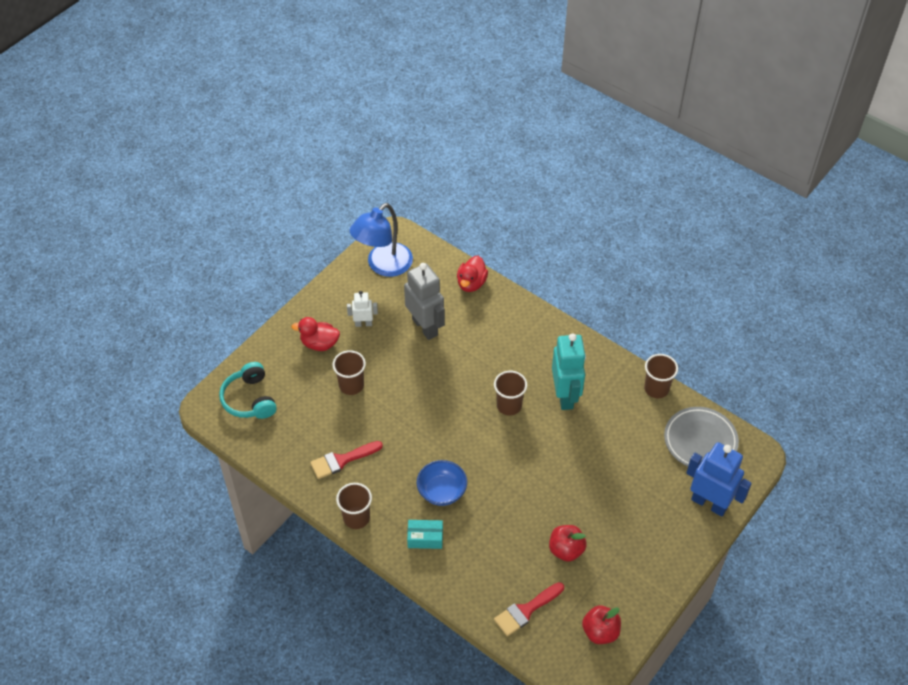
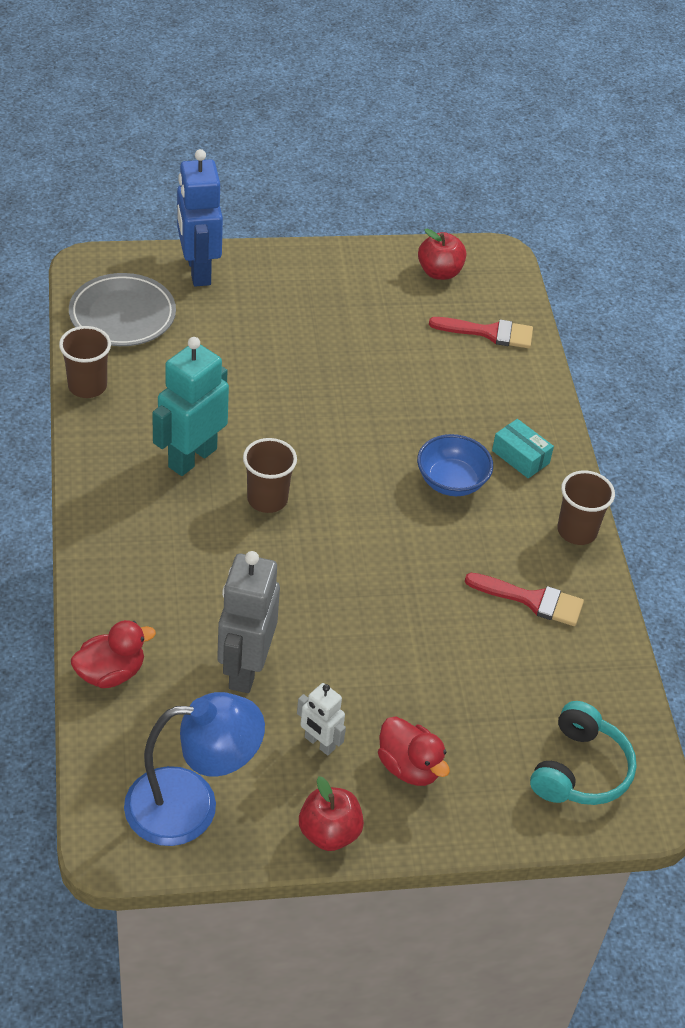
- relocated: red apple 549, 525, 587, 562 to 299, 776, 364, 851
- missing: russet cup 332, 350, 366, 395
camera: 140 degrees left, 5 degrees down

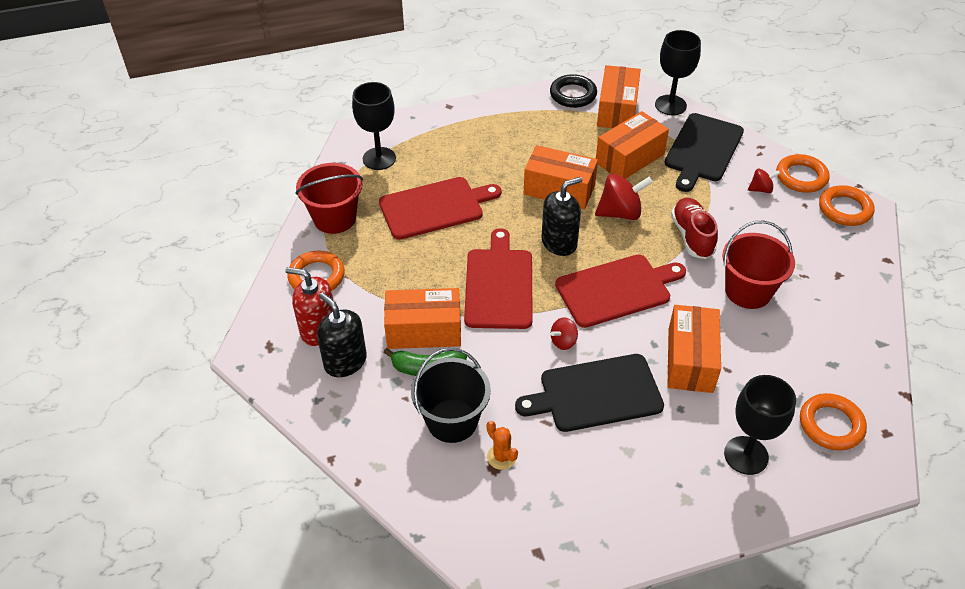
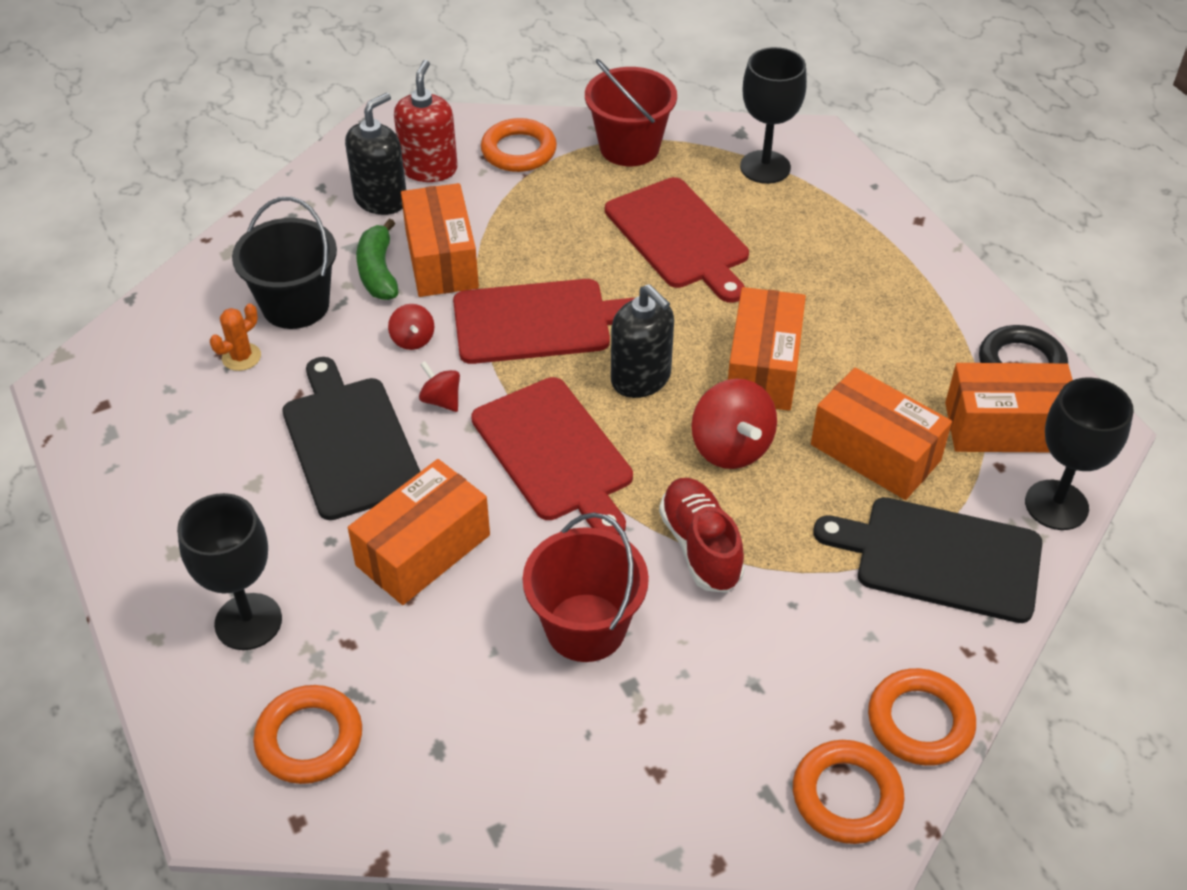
- spun: bright orange package 667, 305, 721, 393 = 348, 459, 490, 605 45 degrees counterclockwise
- relocated: red whirligig 748, 168, 780, 193 to 388, 304, 434, 350
- spun: red sneaker 671, 198, 718, 259 = 659, 478, 745, 593 90 degrees counterclockwise
camera: 80 degrees right, 0 degrees up

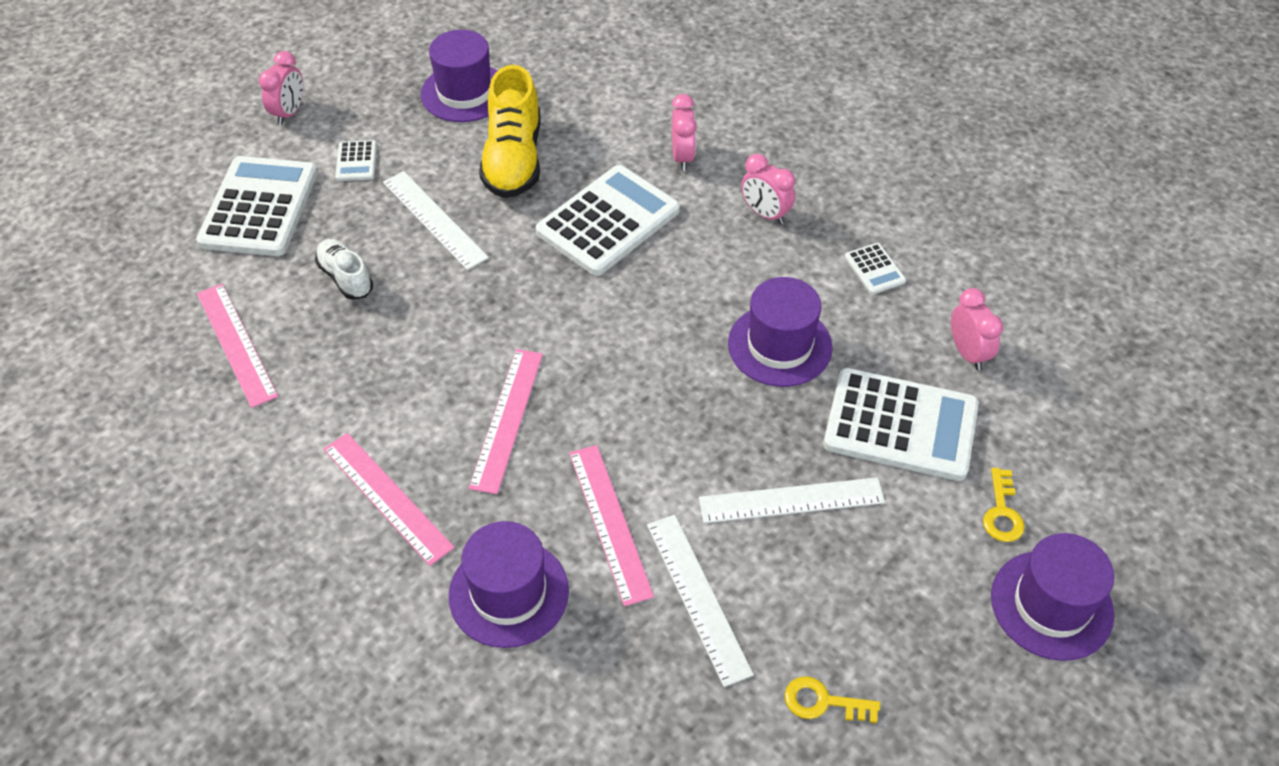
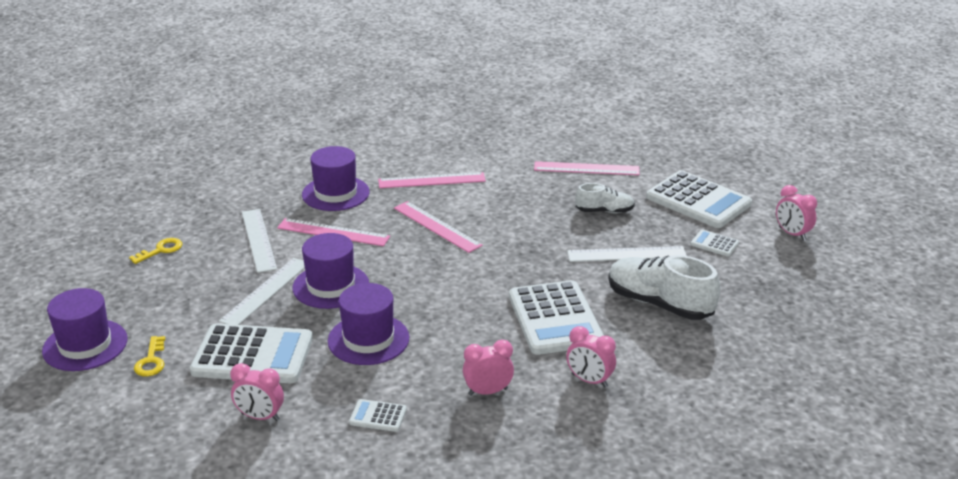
- spun: yellow latchkey 983, 468, 1025, 542 = 134, 336, 165, 377 135 degrees counterclockwise
- spun: snow-white pocket calculator 823, 368, 979, 481 = 190, 324, 313, 383 135 degrees counterclockwise
- spun: snow-white measuring stick 647, 515, 754, 687 = 242, 209, 277, 273 60 degrees clockwise
- relocated: royal purple hat 421, 30, 497, 122 to 293, 233, 369, 309
- colour: yellow sneaker 479, 65, 541, 198 to snow-white sneaker 609, 255, 720, 320
camera: 125 degrees right, 20 degrees down

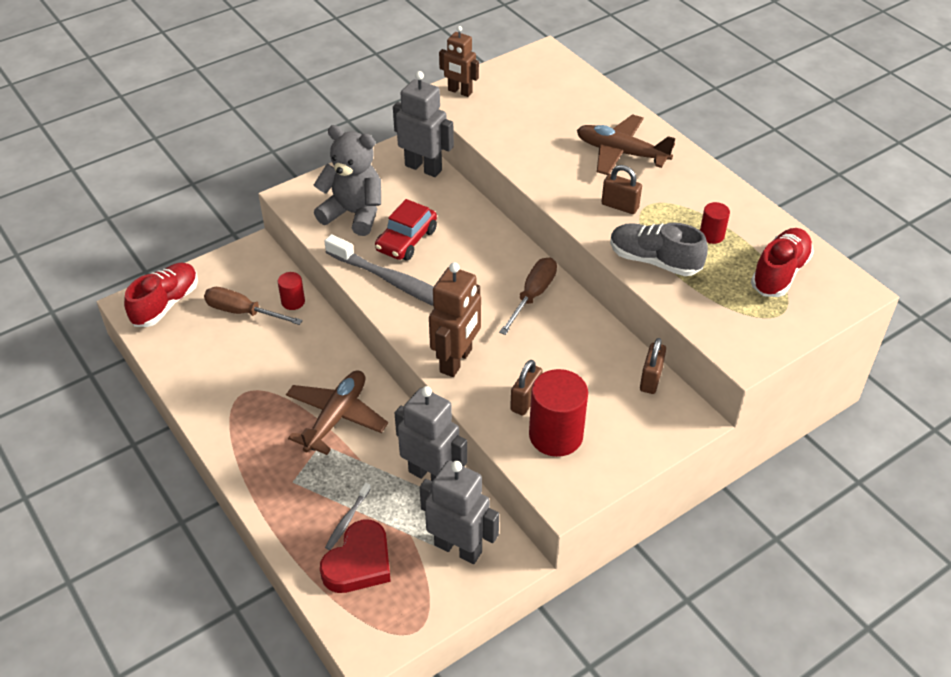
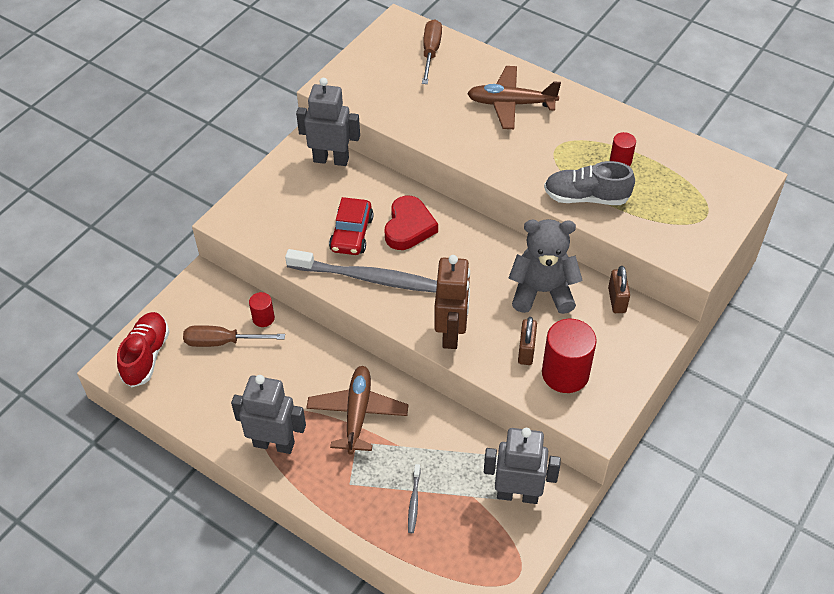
- relocated: gray toy robot 395, 386, 467, 481 to 231, 375, 306, 454
- relocated: red heart 320, 520, 391, 593 to 385, 196, 438, 250
- relocated: russet screwdriver 499, 257, 557, 335 to 422, 19, 442, 84
- relocated: gray stuffed bear 314, 125, 381, 236 to 509, 219, 583, 314
- missing: russet toy robot 439, 26, 479, 97
- missing: russet small lock 602, 165, 642, 214
- missing: red sneaker 751, 228, 814, 297
camera: 20 degrees left, 5 degrees up

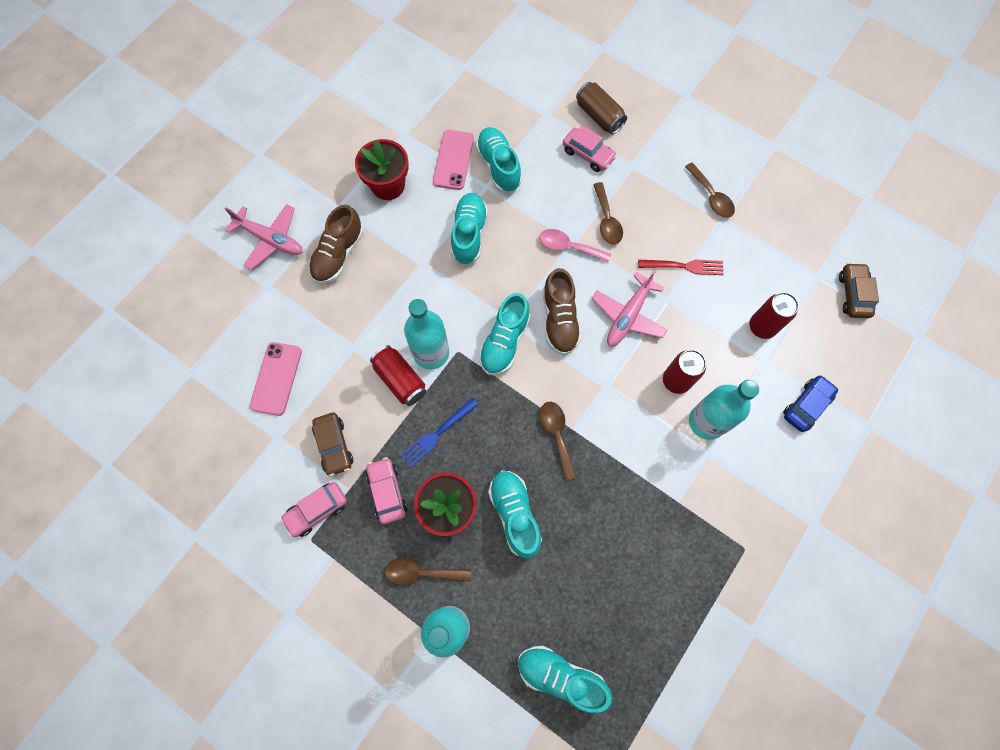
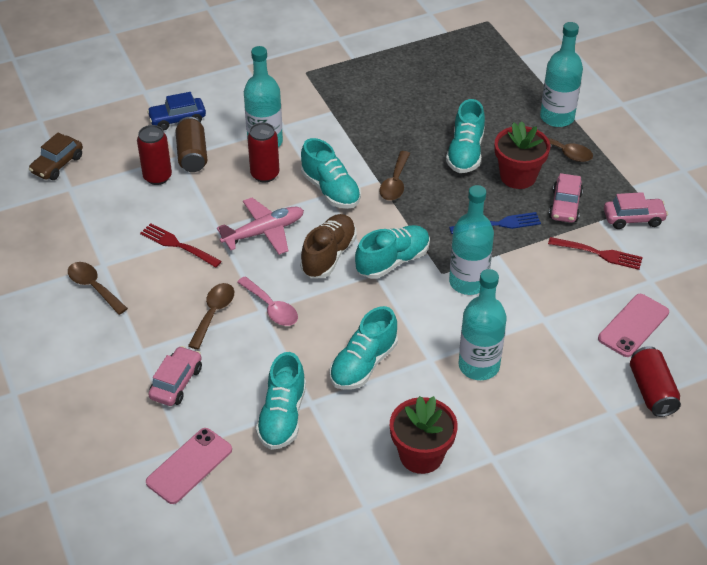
- spun: russet teaspoon 685, 163, 735, 218 = 68, 262, 128, 315 45 degrees counterclockwise
- relocated: rose-pink smartphone 433, 130, 474, 190 to 146, 428, 232, 504
- spun: rose-pink car 563, 125, 617, 172 = 148, 346, 202, 406 45 degrees clockwise
- relocated: russet soda can 576, 82, 627, 134 to 175, 117, 207, 172
- relocated: turquoise sneaker 518, 646, 613, 714 to 301, 138, 361, 209
- appeared: turquoise bottle 459, 269, 507, 380
- exchanged: russet car 312, 413, 353, 477 to red table fork 548, 237, 643, 270
- relocated: red soda can 370, 345, 426, 406 to 630, 346, 681, 417
- missing: rose-pink toy plane 225, 204, 302, 270
- missing: russet sneaker 309, 205, 364, 284
camera: 150 degrees left, 25 degrees down

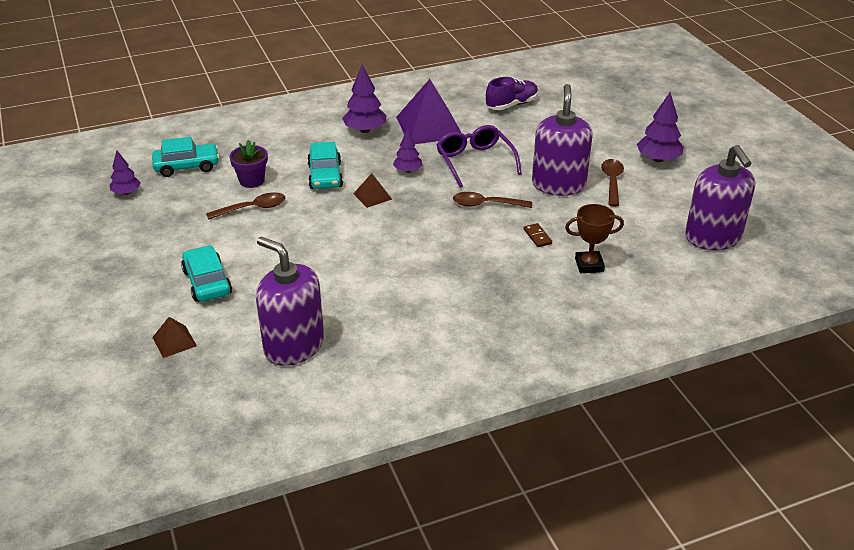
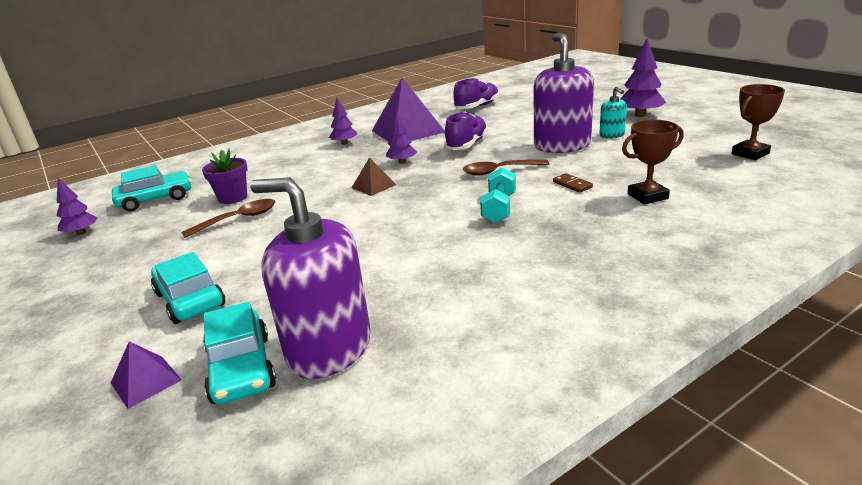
- colour: russet solid pyramid 152, 317, 197, 358 to royal purple solid pyramid 111, 341, 182, 409
- relocated: turquoise car 307, 142, 343, 189 to 203, 302, 276, 404
- size: royal purple toy tree 342, 65, 387, 133 = 329, 98, 357, 145 x0.63
- exchanged: royal purple eyeglasses 437, 125, 522, 188 to royal purple sneaker 444, 112, 488, 150
- appeared: turquoise hand weight 480, 167, 516, 223
- exchanged: russet teaspoon 601, 159, 624, 207 to turquoise pump bottle 599, 87, 627, 139
- exchanged: royal purple pump bottle 685, 145, 755, 250 to russet trophy 731, 84, 785, 160
camera: 10 degrees left, 10 degrees down

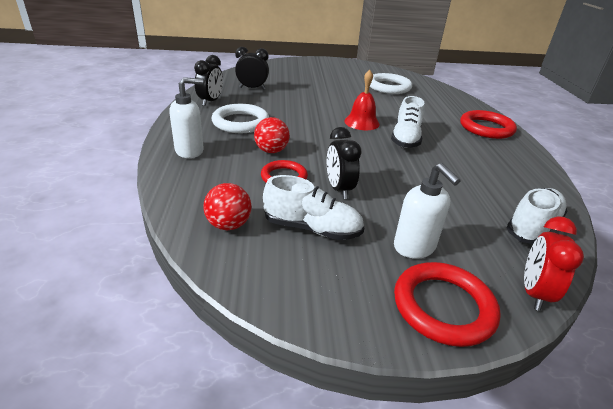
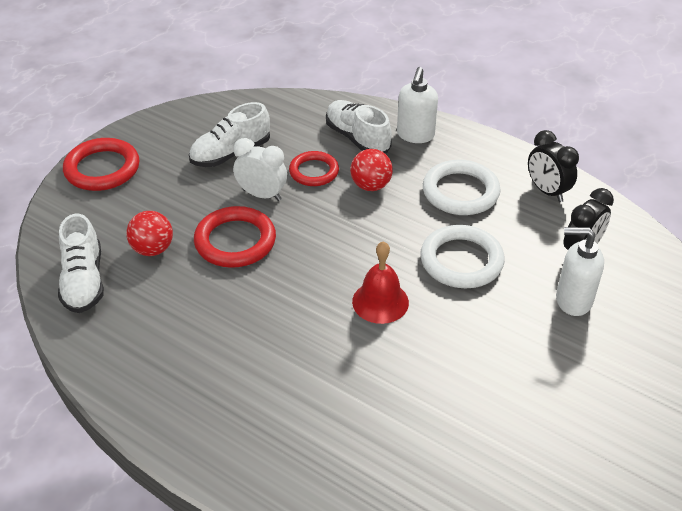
- relocated: red play ball 203, 183, 252, 230 to 126, 211, 173, 256
- relocated: red hoop 460, 110, 517, 139 to 194, 206, 276, 268
- colour: ebony bedside clock 327, 127, 362, 199 to snow-white bedside clock 233, 138, 287, 201
- relocated: snow-white sneaker 391, 96, 425, 148 to 326, 100, 392, 154
- relocated: snow-white hoop 370, 73, 412, 94 to 420, 225, 505, 288
- relocated: snow-white pump bottle 394, 163, 461, 259 to 556, 227, 604, 316
- missing: red bedside clock 524, 216, 584, 311
camera: 130 degrees right, 10 degrees up

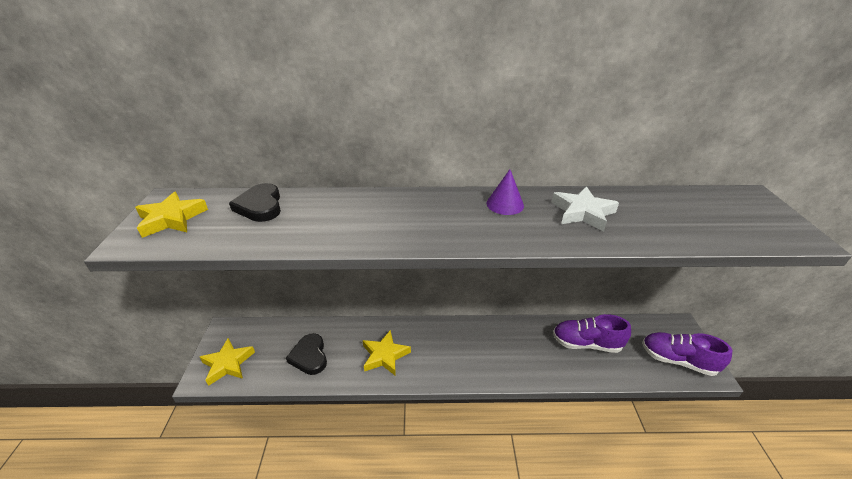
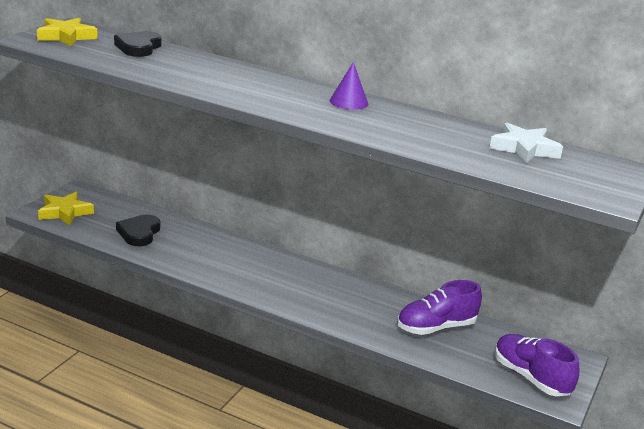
- spun: royal purple sneaker 553, 314, 631, 353 = 397, 280, 482, 335 60 degrees counterclockwise
- relocated: snow-white star shape 551, 186, 619, 231 to 489, 123, 563, 164
- missing: yellow star shape 362, 330, 411, 376
camera: 25 degrees right, 10 degrees down

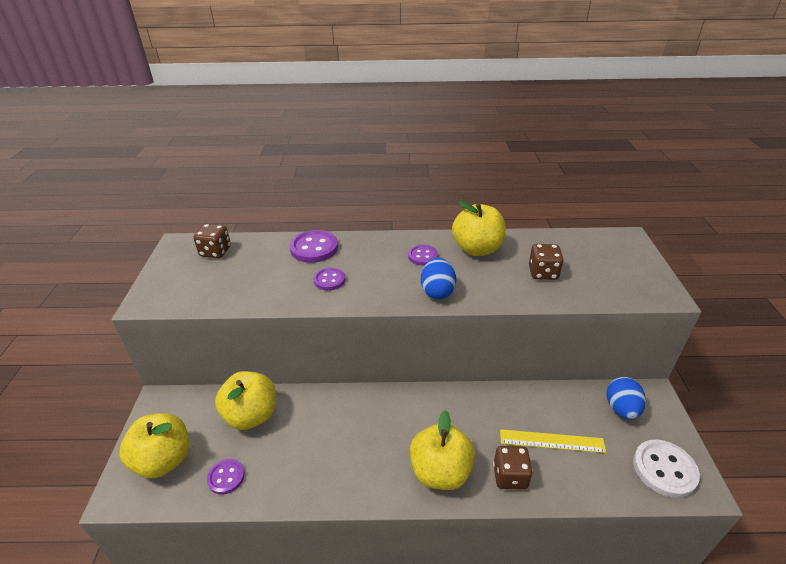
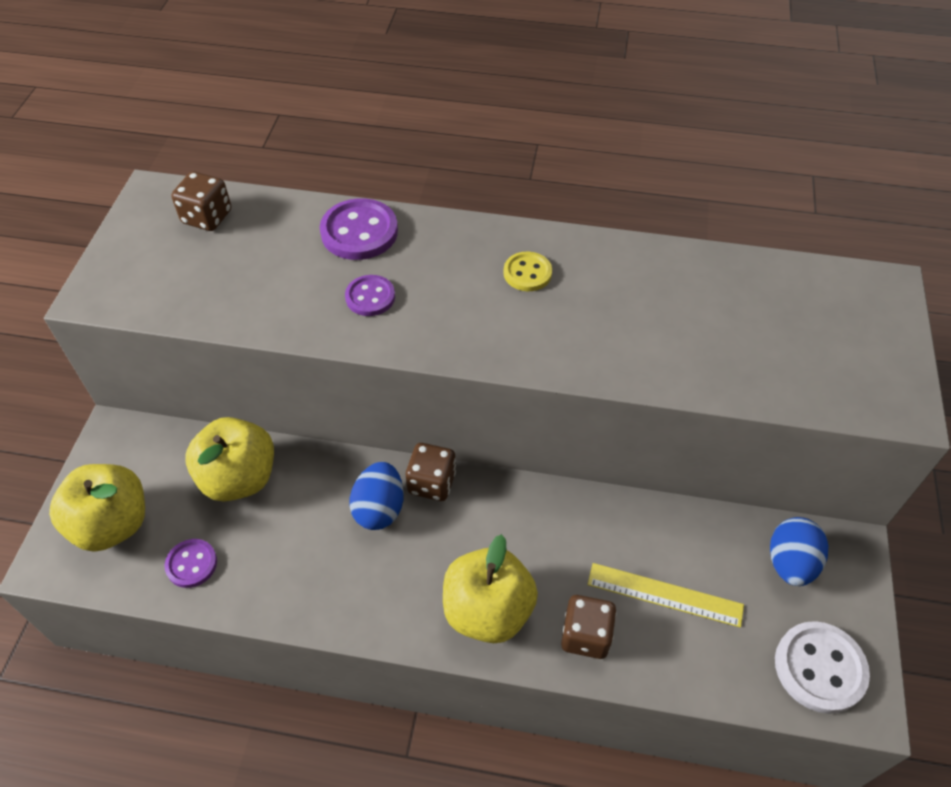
- relocated: royal blue egg 421, 258, 456, 299 to 349, 462, 404, 530
- relocated: russet dice 529, 244, 564, 280 to 406, 443, 456, 501
- colour: royal purple button 408, 245, 438, 265 to yellow button 503, 252, 552, 291
- missing: yellow apple 452, 201, 506, 256
camera: 10 degrees right, 15 degrees up

